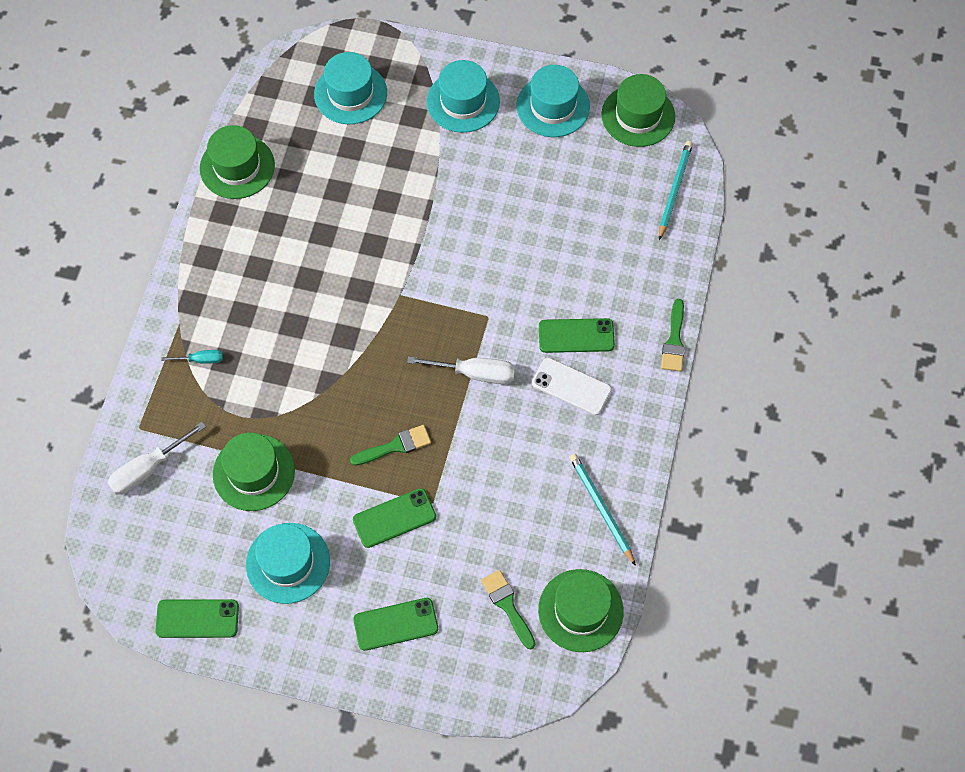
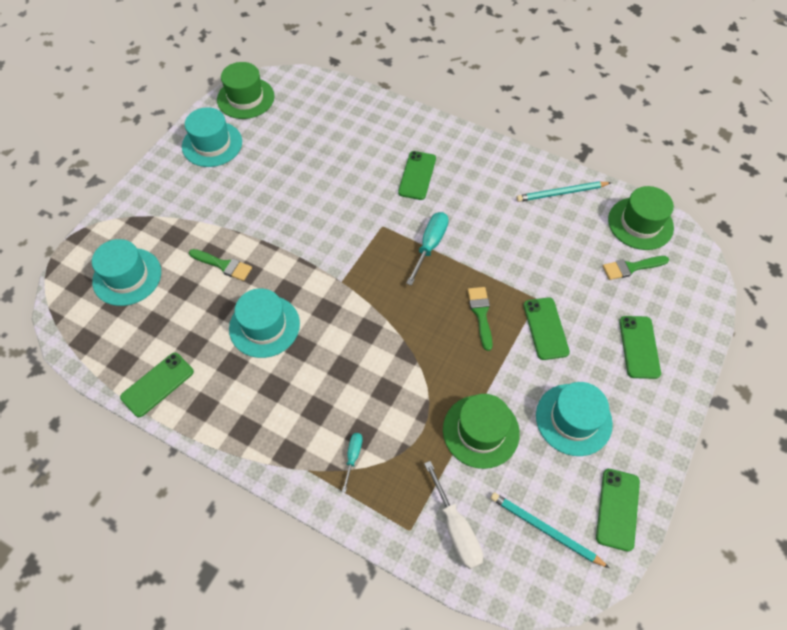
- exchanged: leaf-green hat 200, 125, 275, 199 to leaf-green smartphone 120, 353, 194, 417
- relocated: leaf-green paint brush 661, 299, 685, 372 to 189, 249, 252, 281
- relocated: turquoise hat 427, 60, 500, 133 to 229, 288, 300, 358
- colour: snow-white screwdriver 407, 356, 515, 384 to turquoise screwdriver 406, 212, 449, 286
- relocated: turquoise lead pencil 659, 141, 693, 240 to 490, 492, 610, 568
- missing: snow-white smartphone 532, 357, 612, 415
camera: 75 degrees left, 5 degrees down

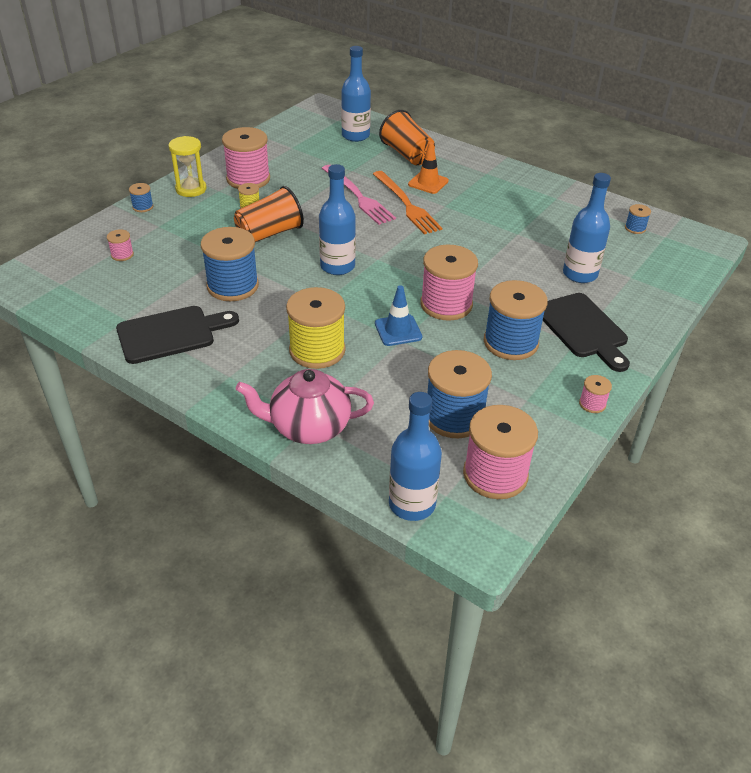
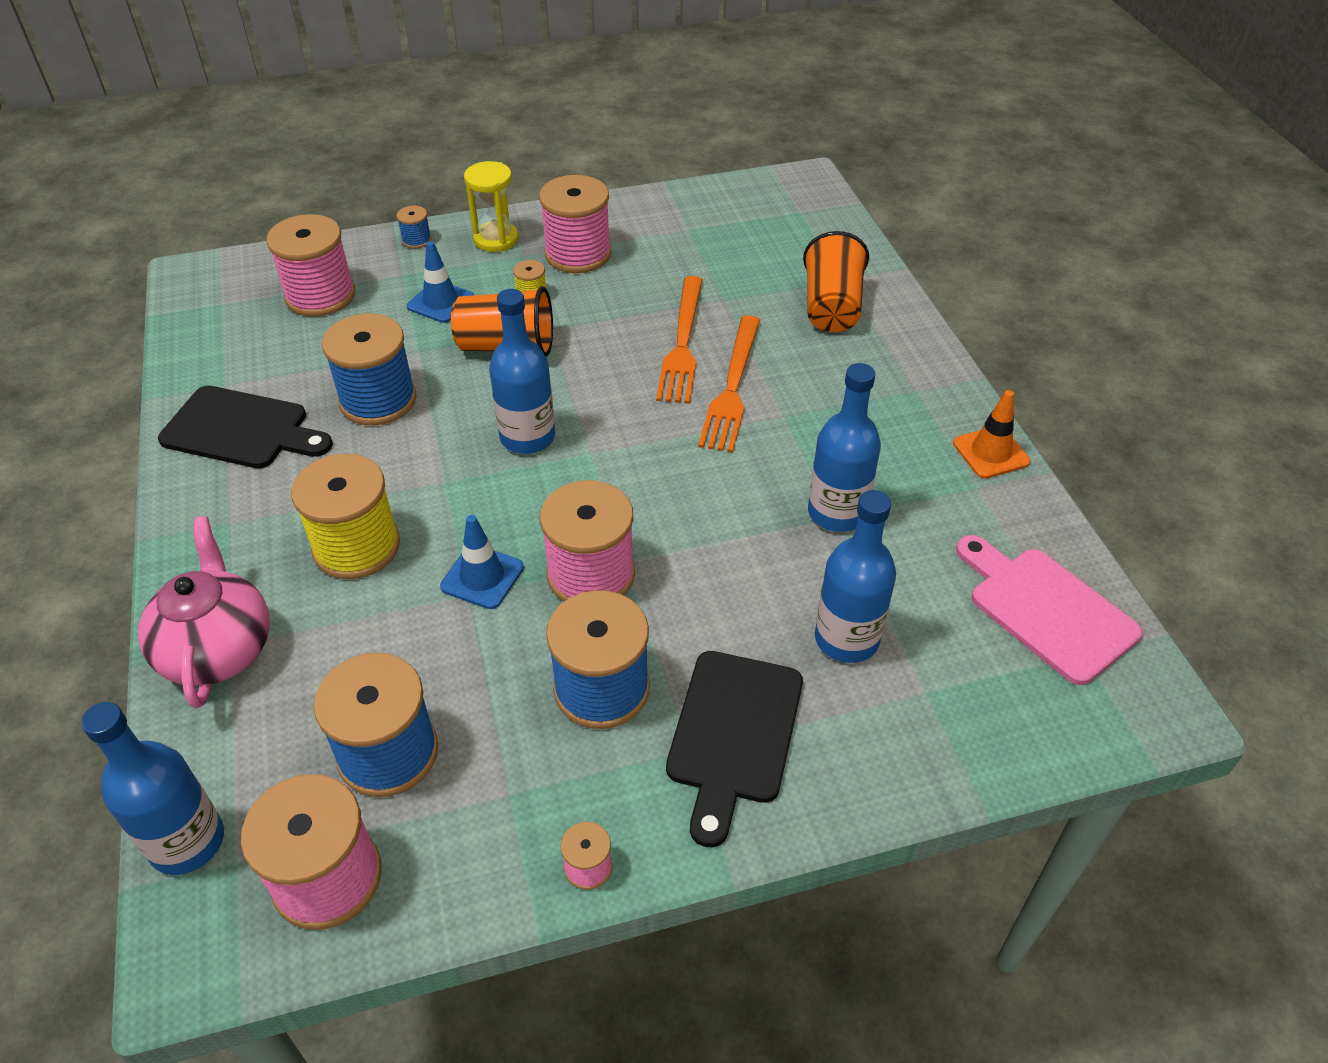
- spun: rose-pink teapot 236, 369, 374, 444 = 138, 517, 270, 708 45 degrees clockwise
- size: rose-pink reel of thread 107, 229, 134, 261 = 267, 214, 355, 317 x2.22
- appeared: royal blue road cone 407, 241, 474, 323
- colour: rose-pink table fork 321, 165, 396, 225 to bright orange table fork 656, 276, 703, 404
- relocated: royal blue bottle 341, 46, 371, 142 to 808, 363, 881, 532
- relocated: bright orange road cone 408, 142, 449, 194 to 953, 390, 1031, 479
- exchanged: royal blue reel of thread 625, 204, 651, 234 to rose-pink chopping board 956, 535, 1142, 685
camera: 40 degrees right, 5 degrees up

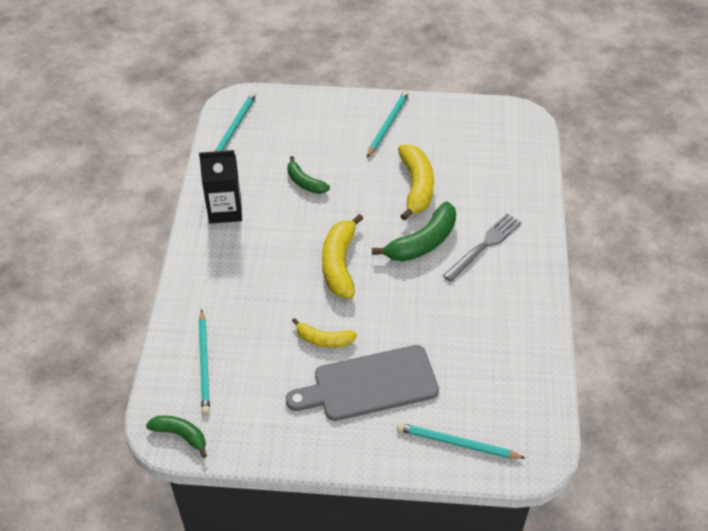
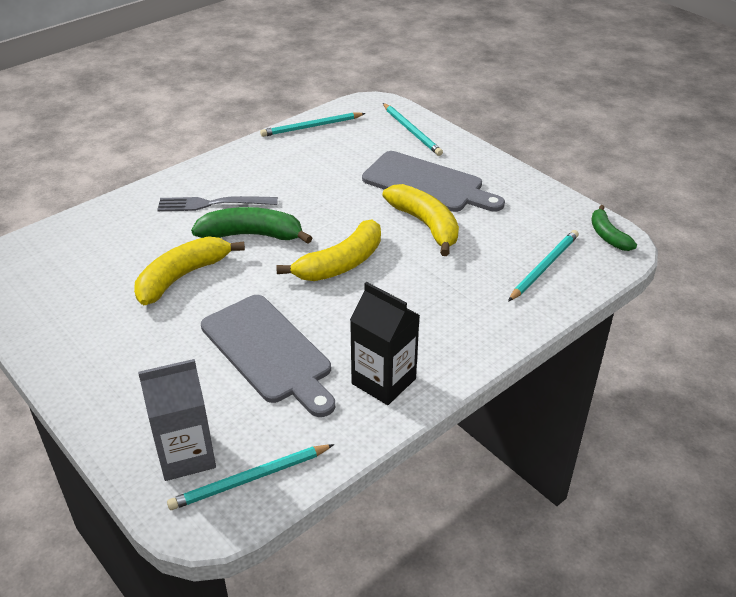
- appeared: gray milk carton 138, 359, 216, 481
- exchanged: leaf-green banana fruit 287, 156, 330, 194 to gray chopping board 201, 295, 335, 417
- relocated: turquoise lead pencil 367, 90, 409, 157 to 260, 112, 366, 137
- size: yellow banana fruit 292, 318, 357, 348 = 382, 184, 459, 256 x1.65
camera: 135 degrees left, 10 degrees down

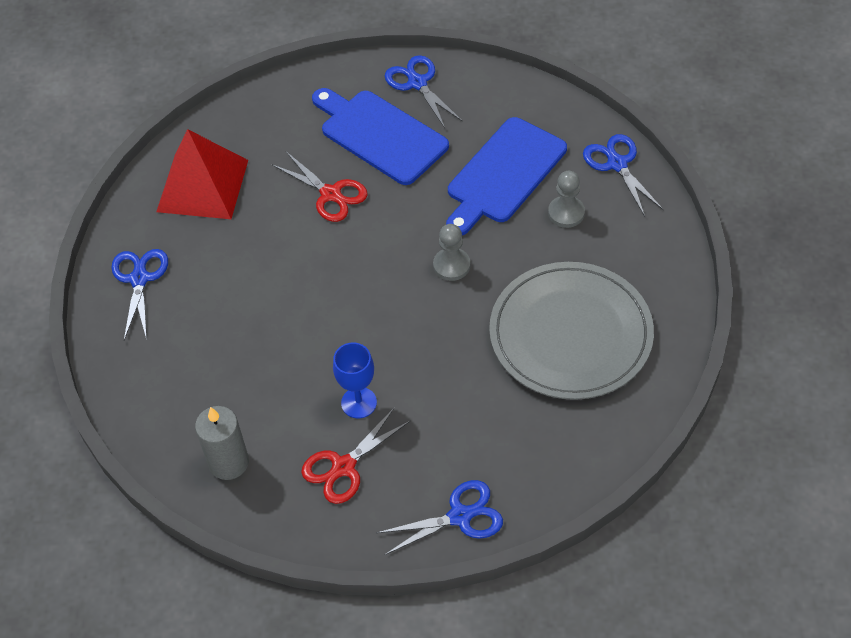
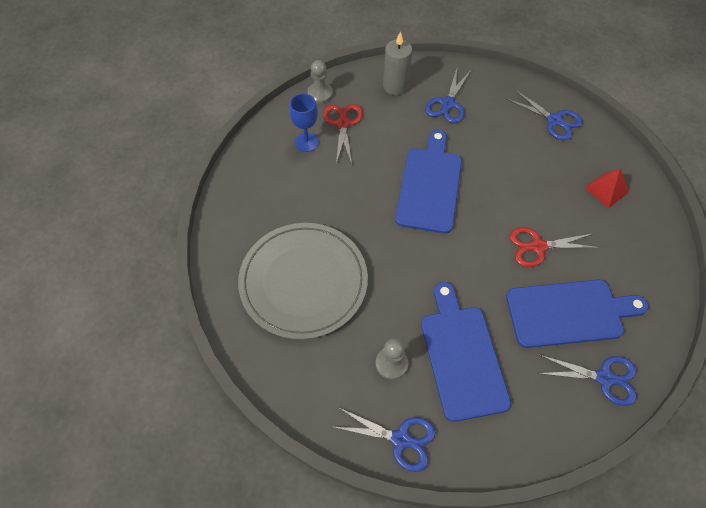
- relocated: royal blue wine glass 333, 343, 377, 418 to 289, 93, 319, 152
- relocated: gray chess pawn 433, 224, 470, 281 to 307, 60, 333, 104
- appeared: royal blue chopping board 395, 130, 462, 234
- relocated: royal blue shears 377, 480, 503, 555 to 425, 69, 471, 123
- size: red solid pyramid 156, 129, 248, 219 = 584, 169, 629, 208 x0.53
camera: 130 degrees right, 5 degrees up

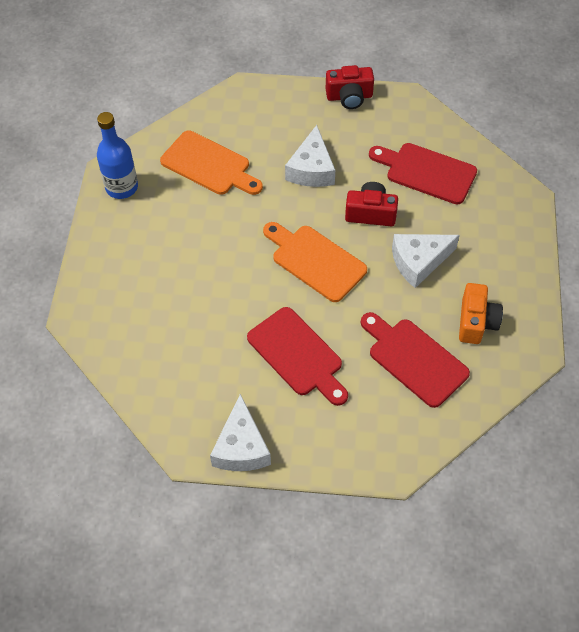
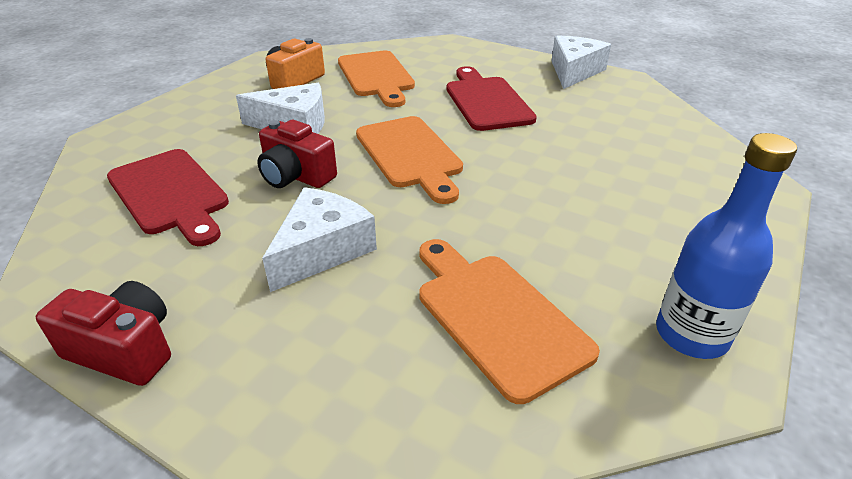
- colour: red chopping board 361, 312, 470, 408 to bright orange chopping board 338, 50, 415, 107
camera: 155 degrees left, 20 degrees down

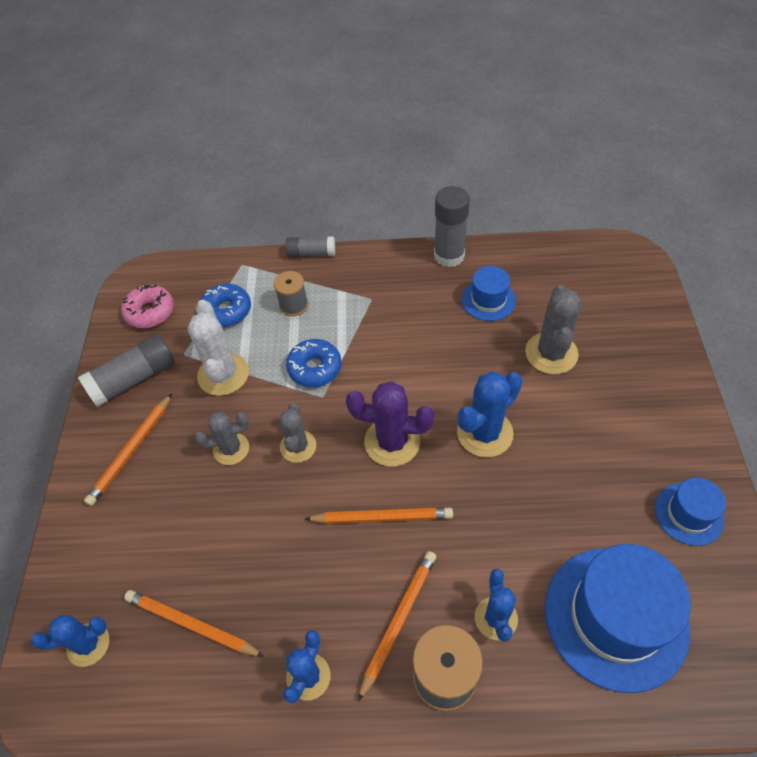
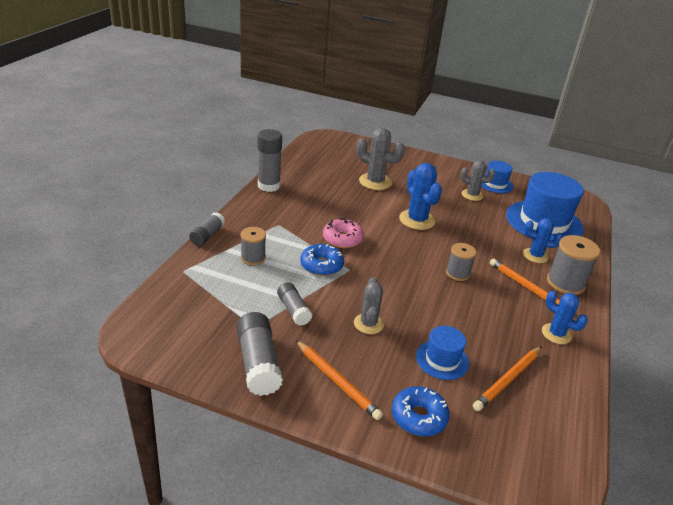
- exchanged: snow-white prickly plant 187, 300, 249, 396 to gray glue stick 277, 283, 312, 326
- relocated: rose-pink glazed donut 121, 285, 174, 328 to 323, 218, 364, 248
- relocated: royal blue glazed donut 200, 284, 251, 327 to 392, 386, 450, 436
- relocated: royal blue hat 462, 266, 516, 321 to 416, 326, 469, 380
- exchanged: bright orange lead pencil 305, 508, 453, 524 to gray reel of thread 446, 243, 476, 281
- relocated: gray prickly plant 279, 403, 316, 463 to 460, 160, 495, 201
- missing: royal blue prickly plant 31, 615, 109, 667
- missing: royal purple prickly plant 346, 381, 434, 466
camera: 75 degrees left, 20 degrees down

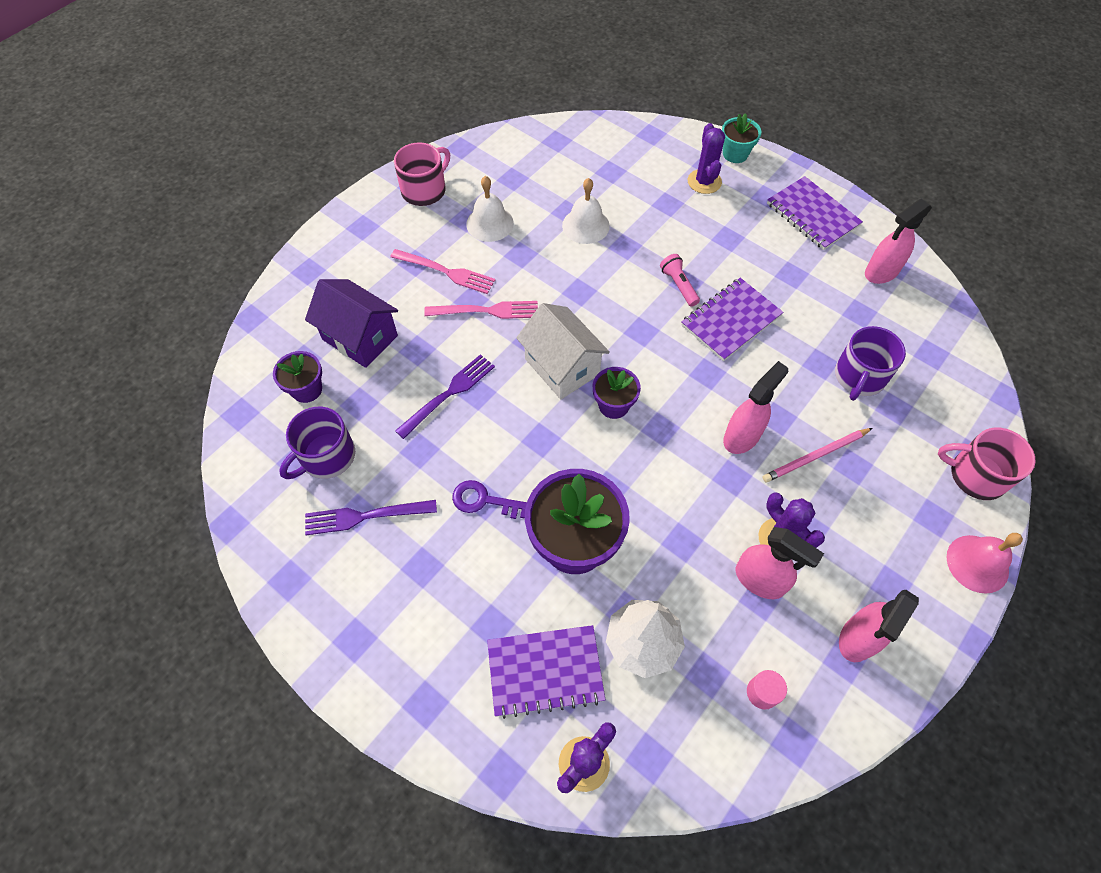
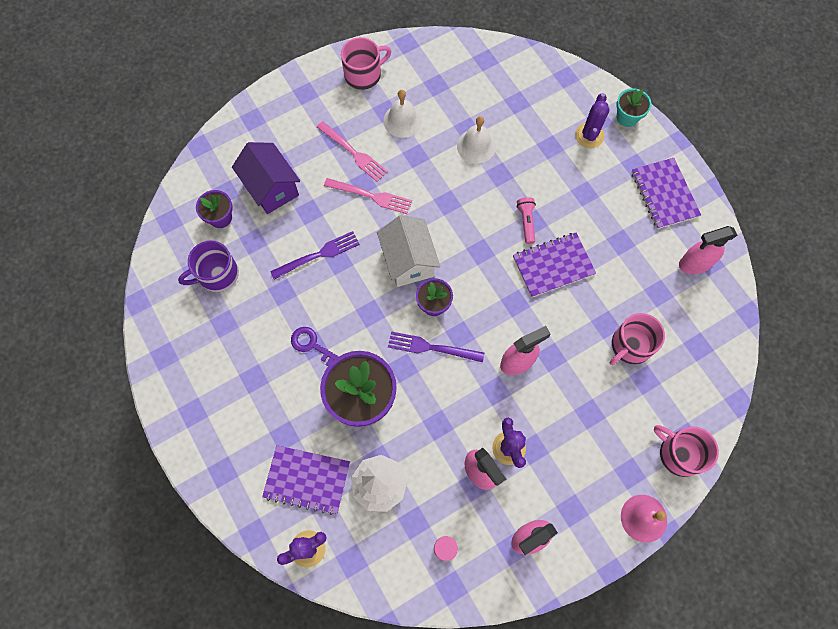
- relocated: royal purple table fork 305, 500, 437, 535 to 388, 331, 484, 362
- colour: royal purple coffee mug 835, 326, 906, 401 to rose-pink coffee mug 610, 313, 665, 365
- missing: rose-pink lead pencil 763, 428, 872, 483
camera: 20 degrees right, 10 degrees up

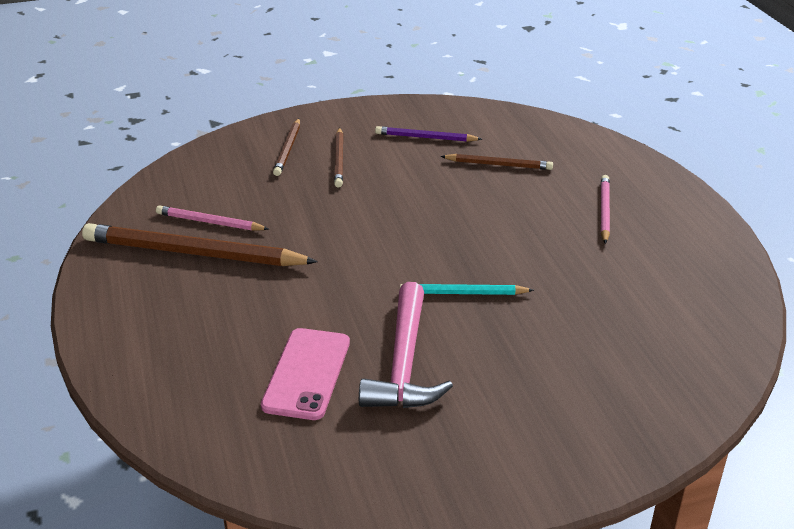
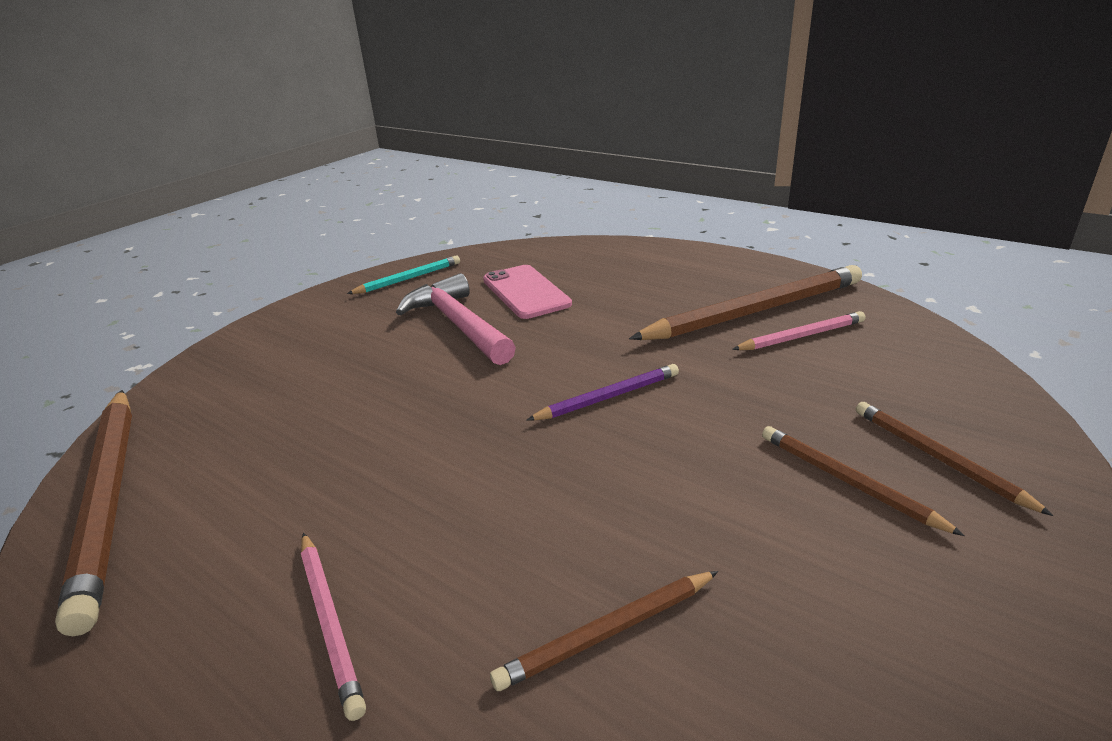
- appeared: russet lead pencil 55, 390, 132, 636
- relocated: turquoise lead pencil 400, 284, 534, 295 to 347, 256, 460, 294
- relocated: royal purple lead pencil 375, 126, 482, 142 to 527, 364, 679, 421
camera: 145 degrees right, 5 degrees down

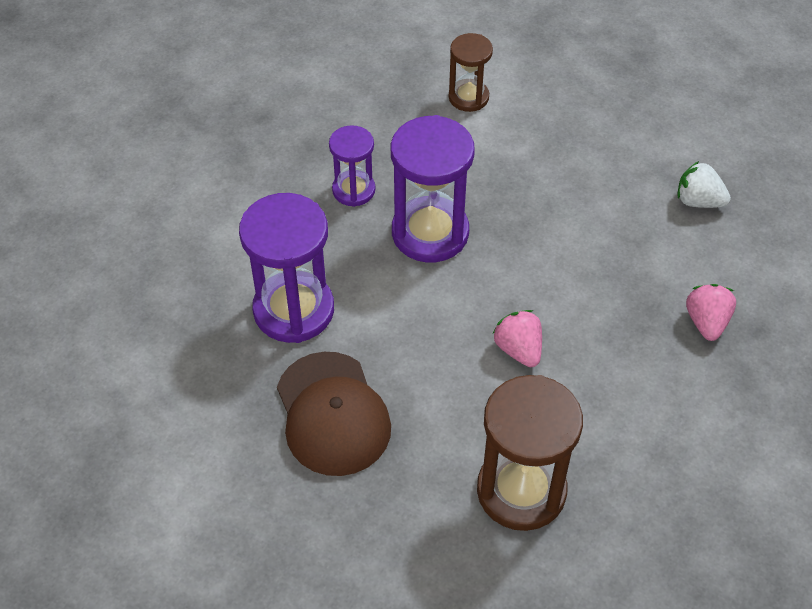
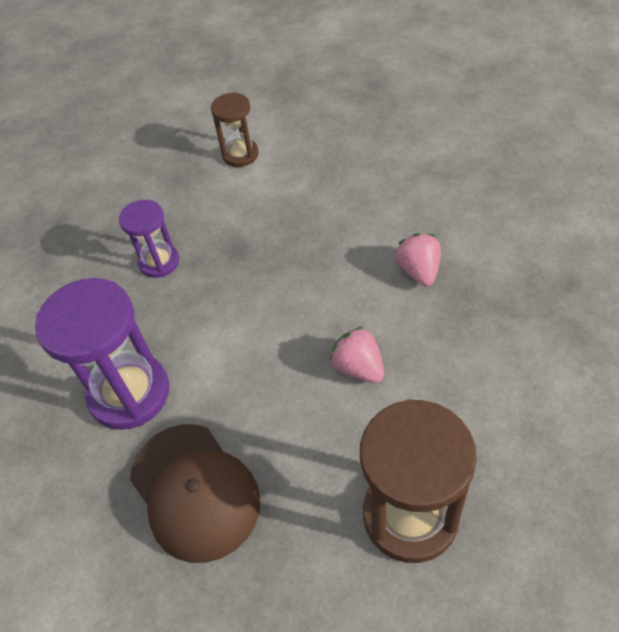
- relocated: rose-pink toy strawberry 686, 284, 736, 341 to 396, 233, 441, 286
- missing: royal purple sand timer 391, 115, 475, 262
- missing: snow-white toy strawberry 677, 161, 731, 208
camera: 10 degrees left, 0 degrees up

